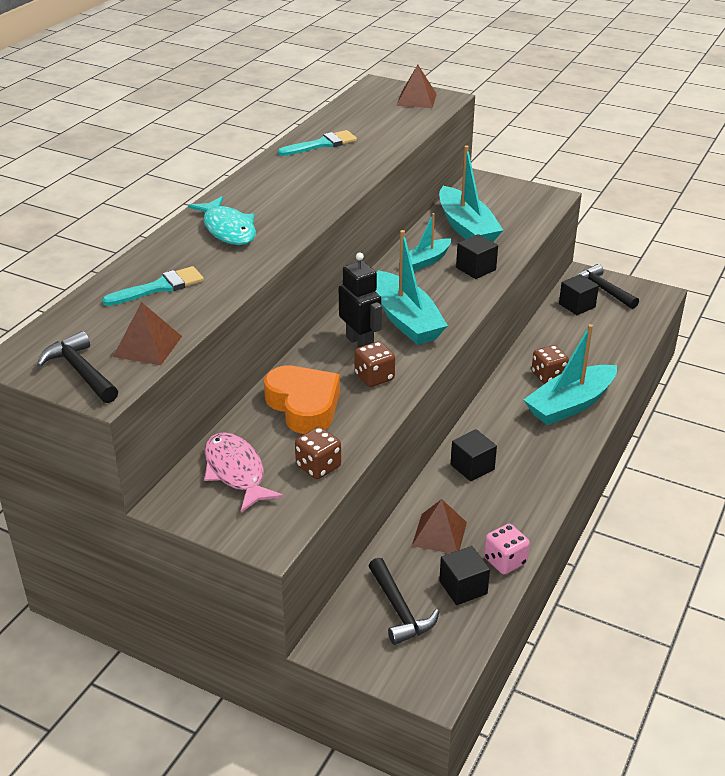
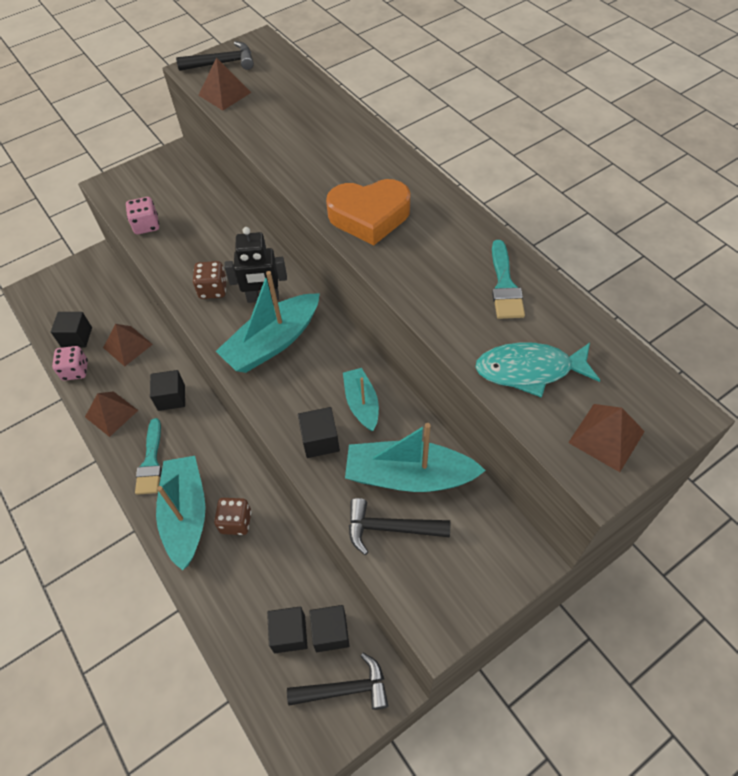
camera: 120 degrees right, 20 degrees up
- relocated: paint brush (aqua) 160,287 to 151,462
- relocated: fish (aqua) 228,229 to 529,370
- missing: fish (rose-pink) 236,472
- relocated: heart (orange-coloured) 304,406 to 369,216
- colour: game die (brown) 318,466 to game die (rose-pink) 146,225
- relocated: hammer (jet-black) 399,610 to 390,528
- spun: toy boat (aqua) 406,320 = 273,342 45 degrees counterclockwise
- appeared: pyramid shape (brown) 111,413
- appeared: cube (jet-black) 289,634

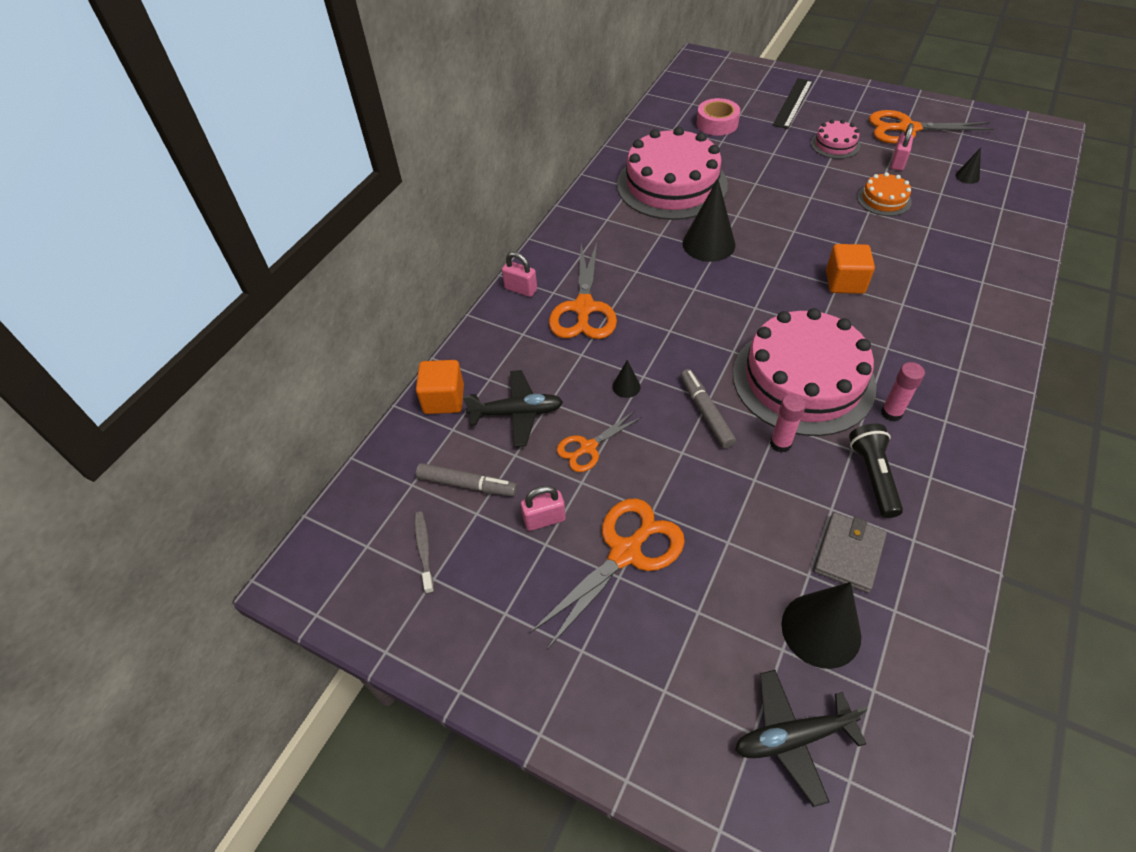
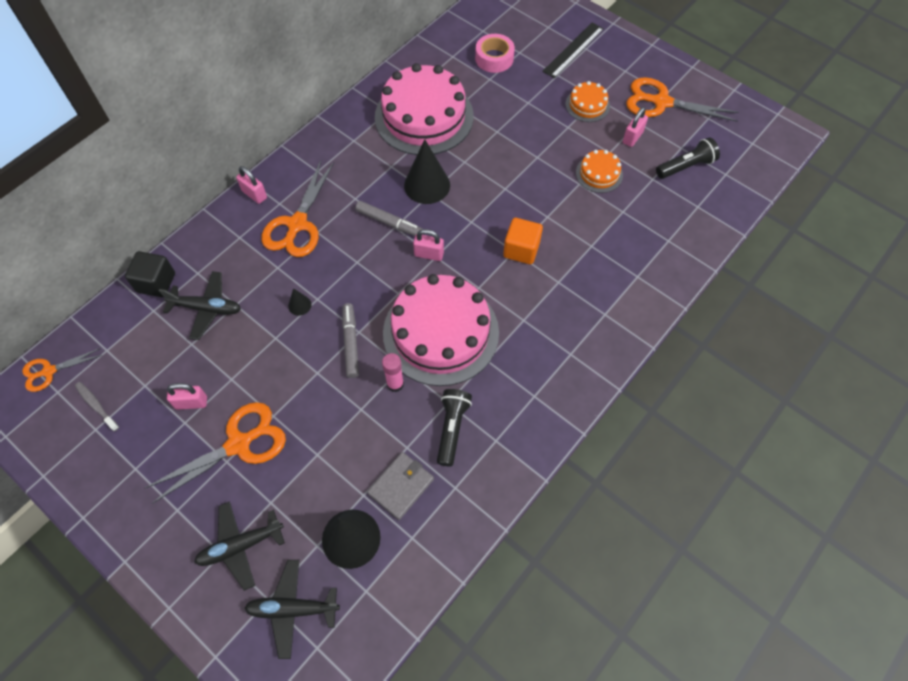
camera: 10 degrees right, 10 degrees up
- spun: toothbrush (grey) 424,550 = 96,405 45 degrees counterclockwise
- colour: cube (orange-coloured) 444,399 to cube (jet-black) 156,282
- relocated: marker pen (grey) 467,484 to 389,223
- relocated: pair of scissors (orange-coloured) 587,448 to 48,371
- colour: gateau (rose-pink) 835,144 to gateau (orange-coloured) 587,105
- missing: glue (rose-pink) 891,413
- exchanged: solid cone (jet-black) 967,176 to flashlight (jet-black) 686,166
- appeared: toy plane (jet-black) 240,546
- appeared: lock (rose-pink) 429,254

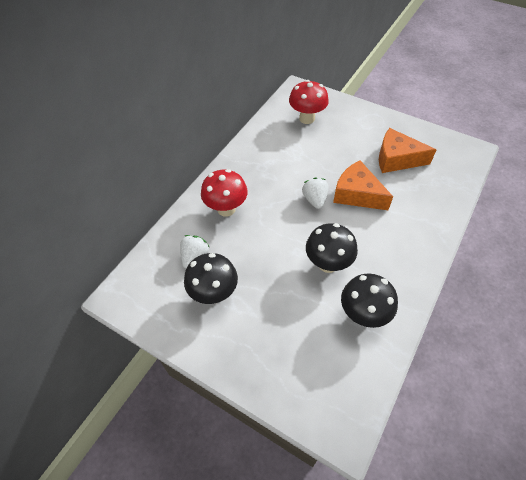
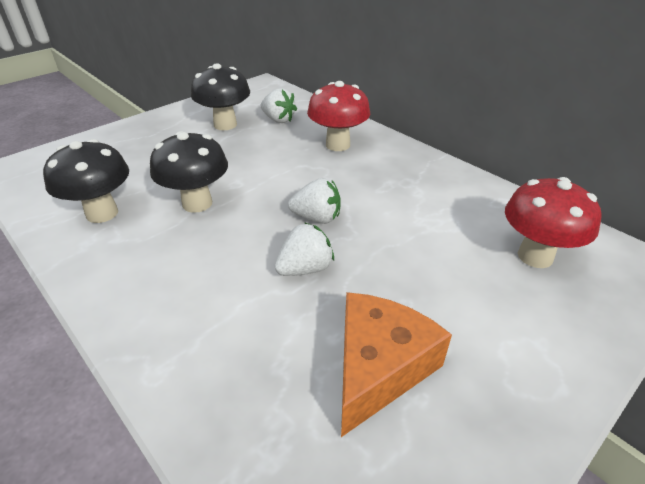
camera: 105 degrees right, 15 degrees down
- exchanged: cheese (orange-coloured) 357,194 to toy strawberry (snow-white) 305,268

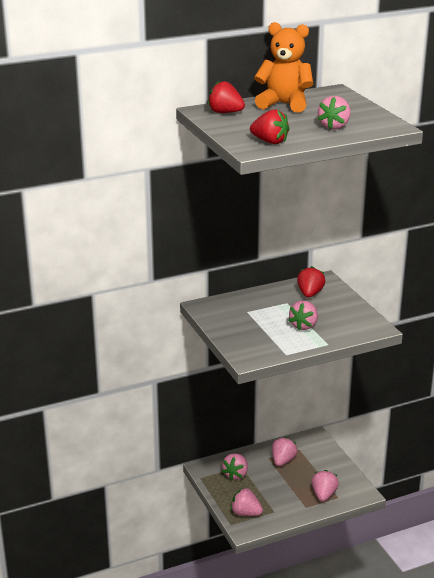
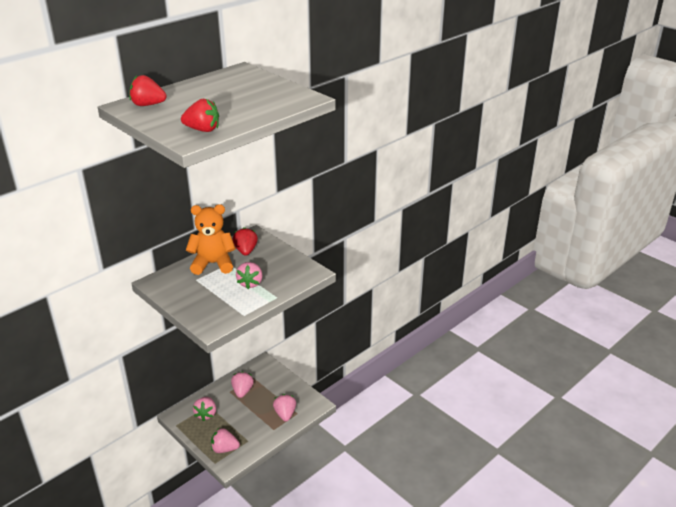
camera: 20 degrees left, 5 degrees up
- relocated: teddy bear (orange-coloured) 284,104 to 213,264
- missing: toy strawberry (rose-pink) 334,126

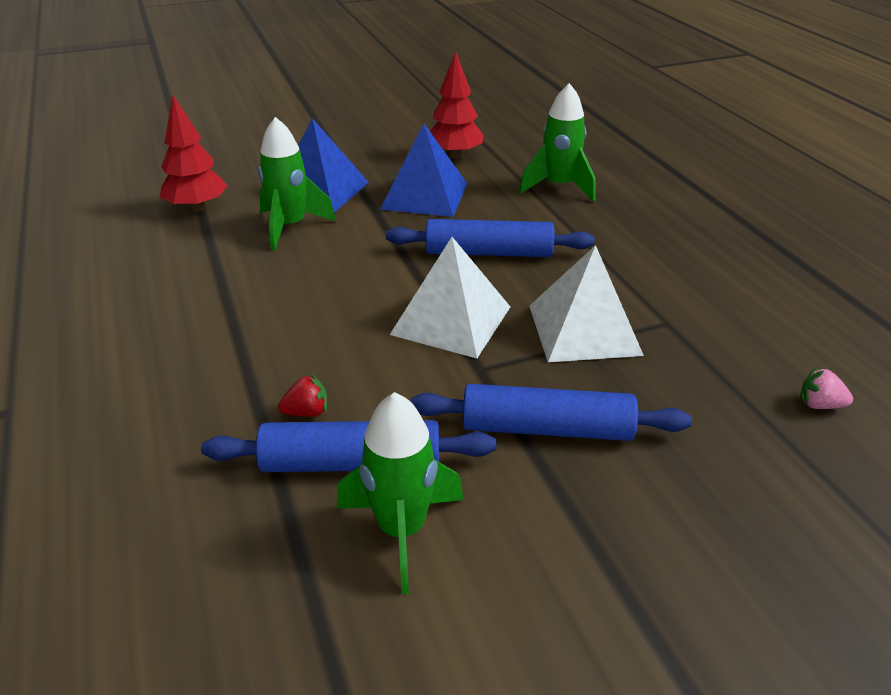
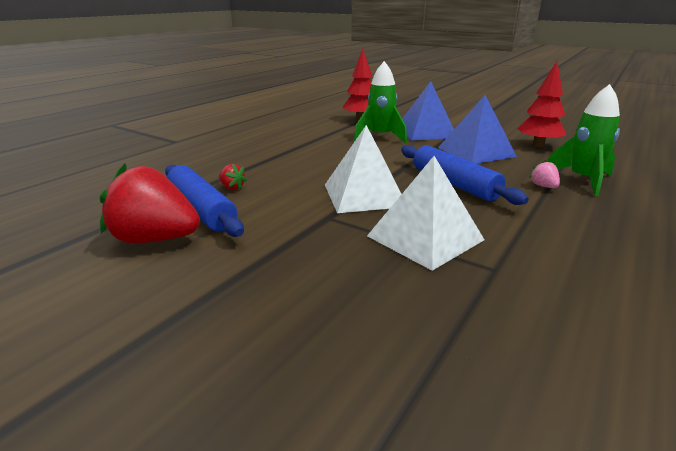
camera: 55 degrees right, 10 degrees down
- exchanged: rocket (emerald) 401,530 to toy strawberry (red) 155,239
- missing: dough roller (cobalt) 546,428
- relocated: toy strawberry (rose-pink) 819,405 to 543,186

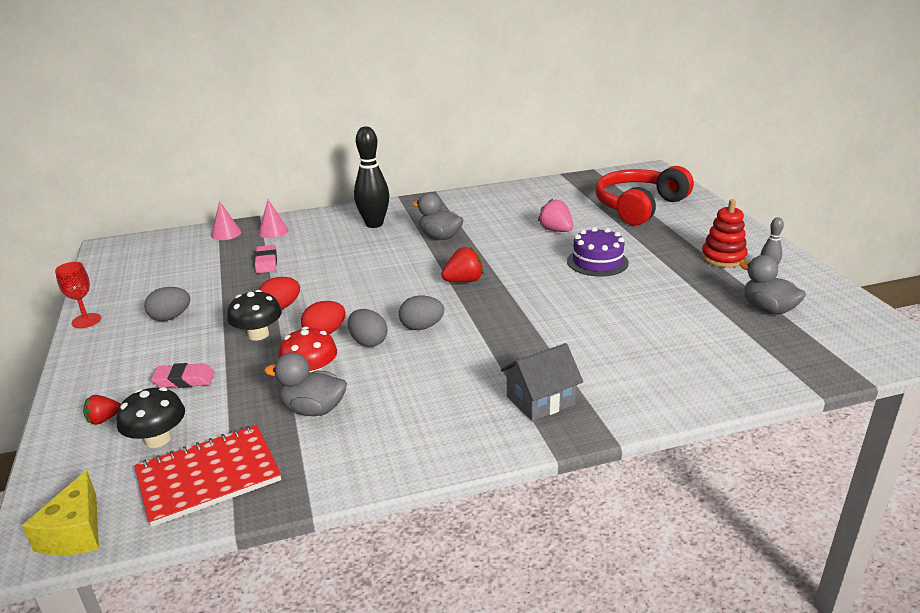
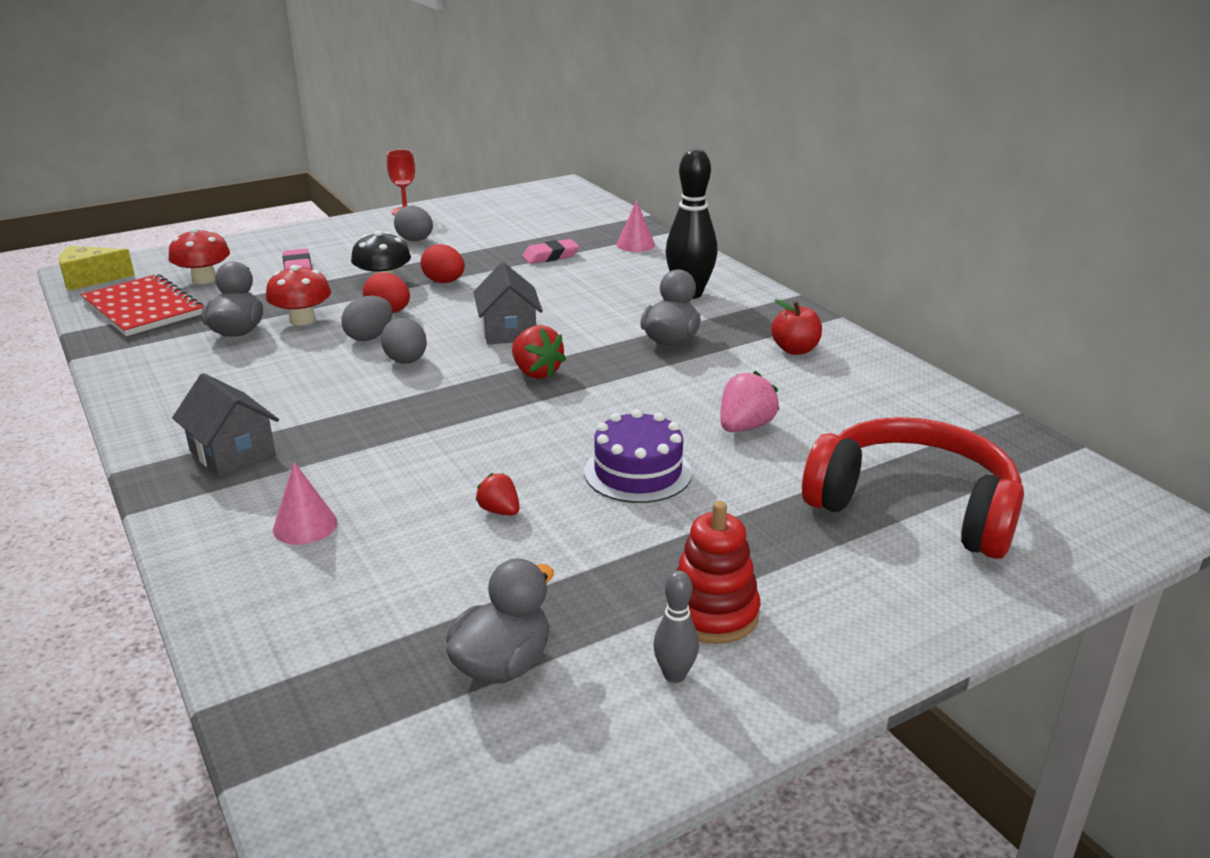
camera: 75 degrees right, 0 degrees up
- relocated: toy strawberry (red) 103,419 to 499,511
- colour: toadstool (jet-black) 157,439 to toadstool (red) 204,279
- relocated: solid cone (rose-pink) 226,233 to 305,525
- appeared: toy house (grey) 508,331
- appeared: apple (red) 795,350

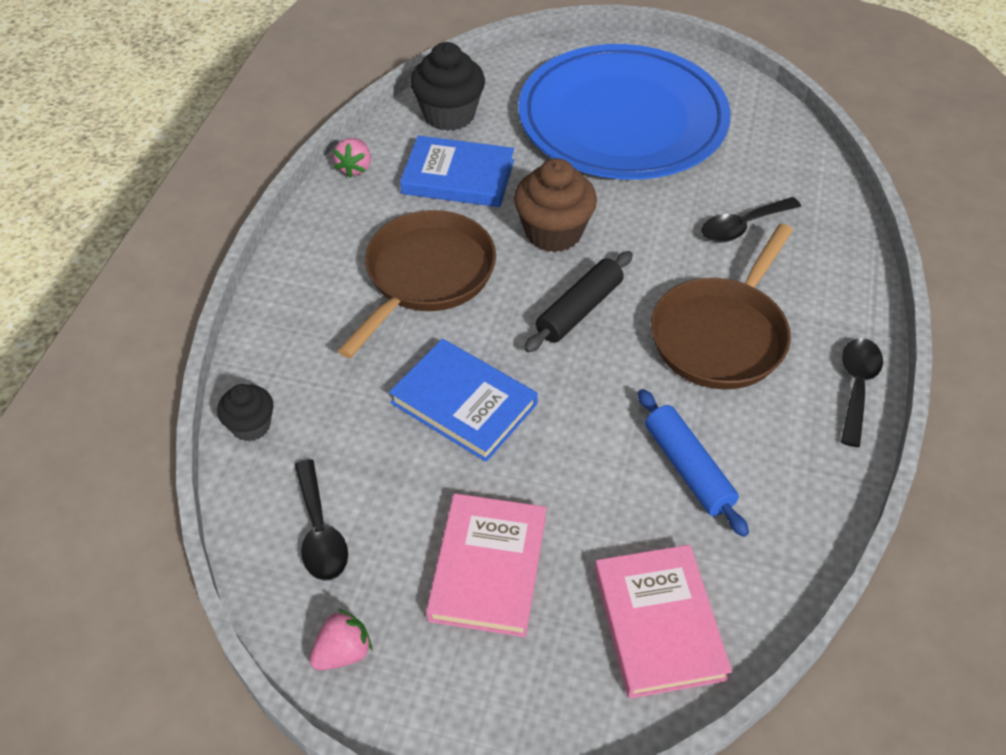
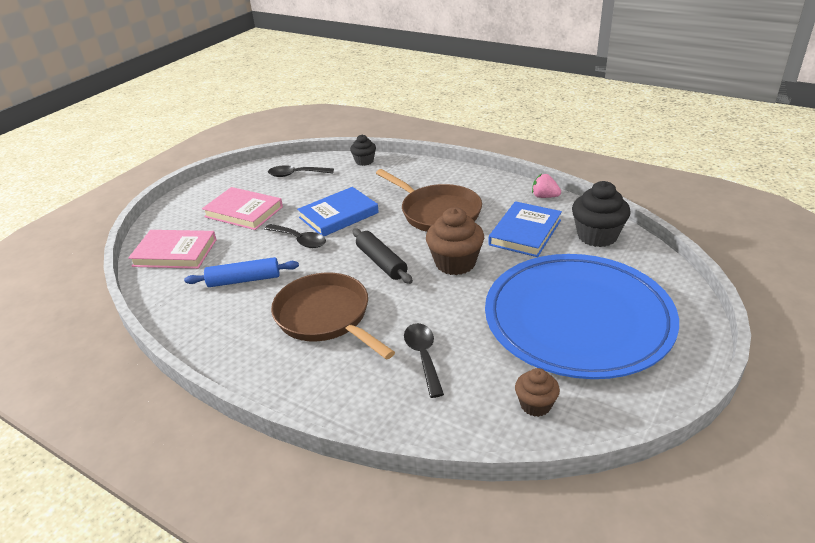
camera: 110 degrees right, 15 degrees down
- missing: toy strawberry (rose-pink) 343,652
- relocated: teaspoon (jet-black) 856,387 to 299,240
- appeared: cupcake (brown) 535,405

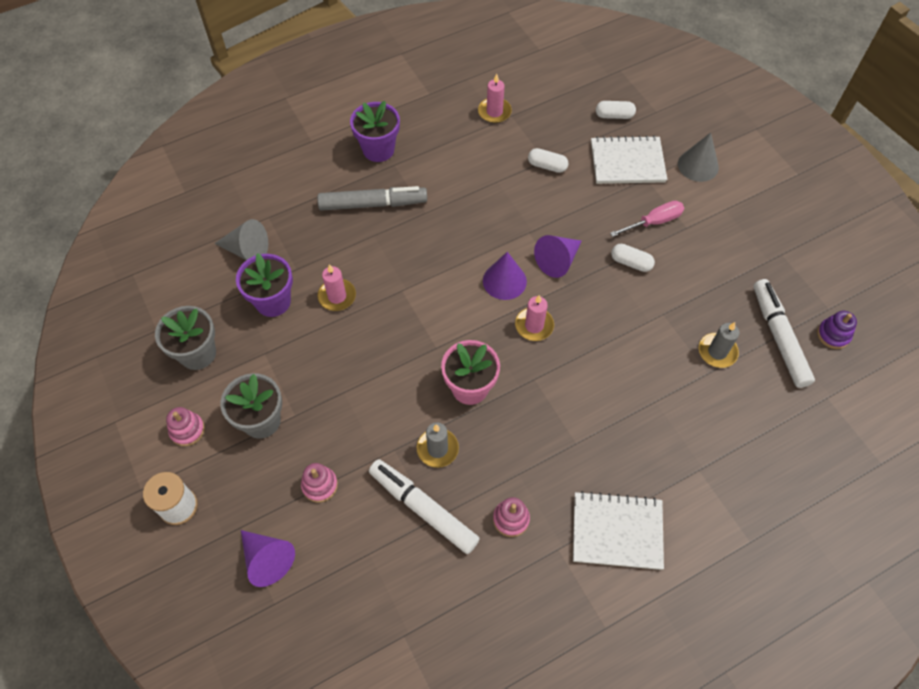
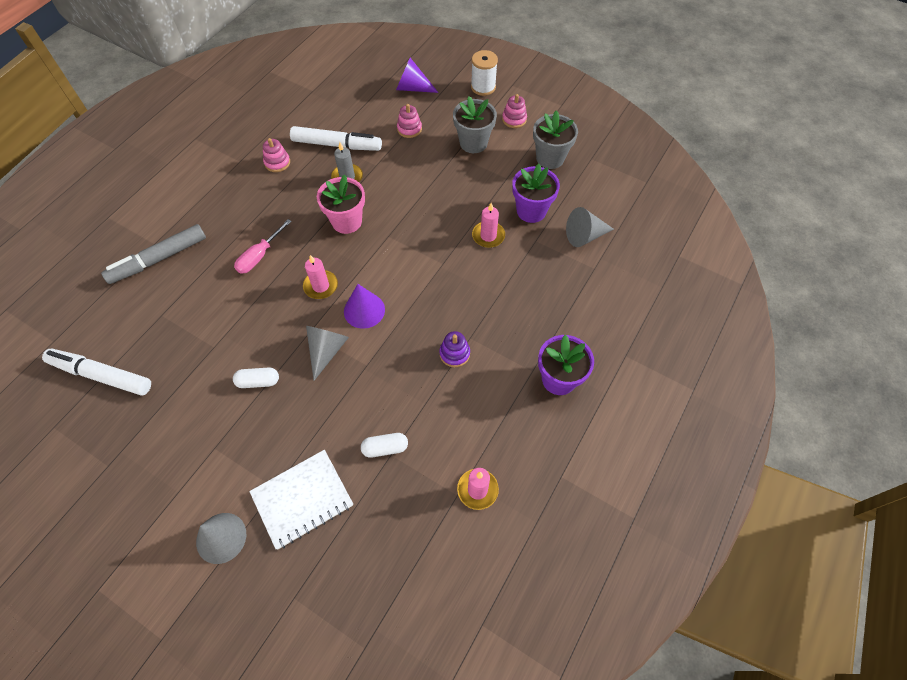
camera: 150 degrees right, 0 degrees up
- relocated: marker pen (grey) 373,204 to 158,259
- colour: solid cone (royal purple) 558,261 to solid cone (grey) 327,350
- missing: notepad (snow-white) 617,531
- missing: capsule (snow-white) 614,115
- relocated: hand screwdriver (rose-pink) 653,222 to 260,256
- missing: pillar candle (grey) 717,352
- spun: marker pen (snow-white) 779,337 = 101,375 150 degrees clockwise
- relocated: stacking toy (royal purple) 833,335 to 454,353

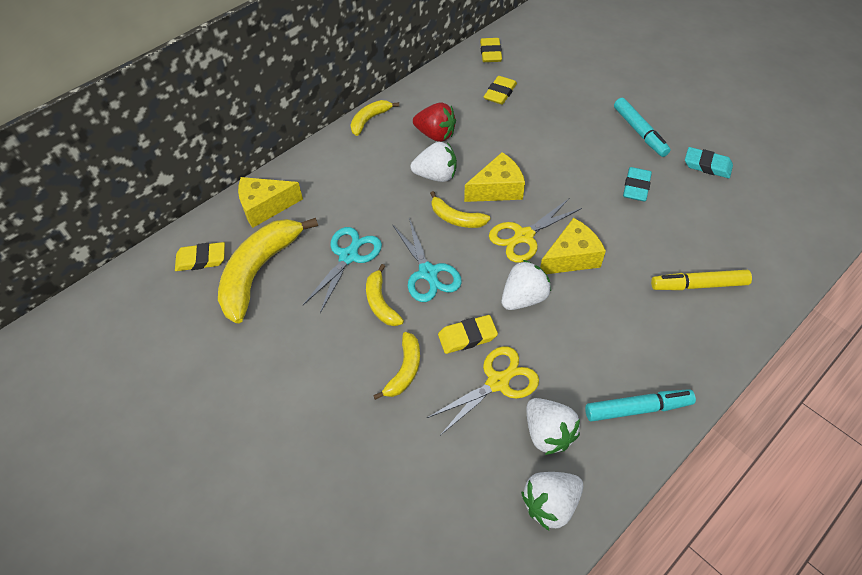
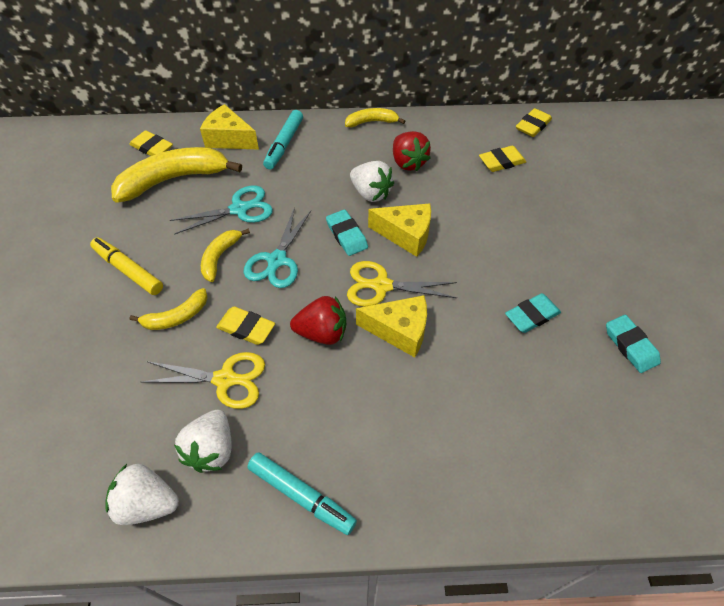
camera: 40 degrees right, 0 degrees up
- exchanged: toy banana (yellow) 456,218 to pencil eraser (aqua) 346,235
- colour: toy strawberry (snow-white) 523,298 to toy strawberry (red) 322,333
- relocated: marker pen (aqua) 639,132 to 284,144
- relocated: marker pen (yellow) 699,285 to 128,271

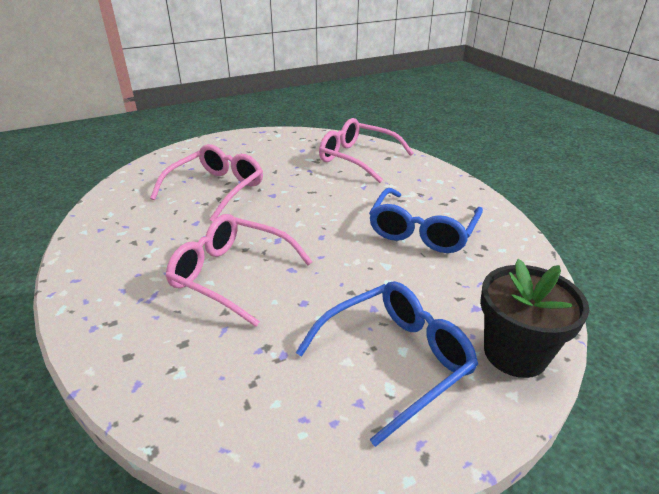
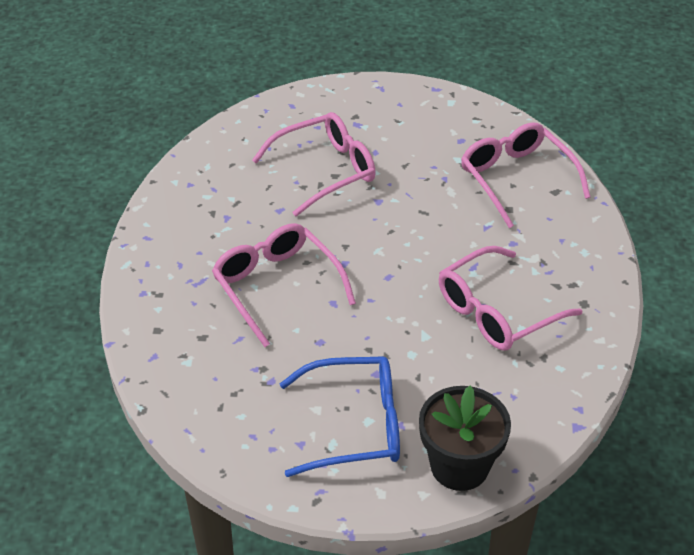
camera: 30 degrees right, 10 degrees up
- colour: eyeglasses (cobalt) 422,231 to eyeglasses (rose-pink) 495,312

